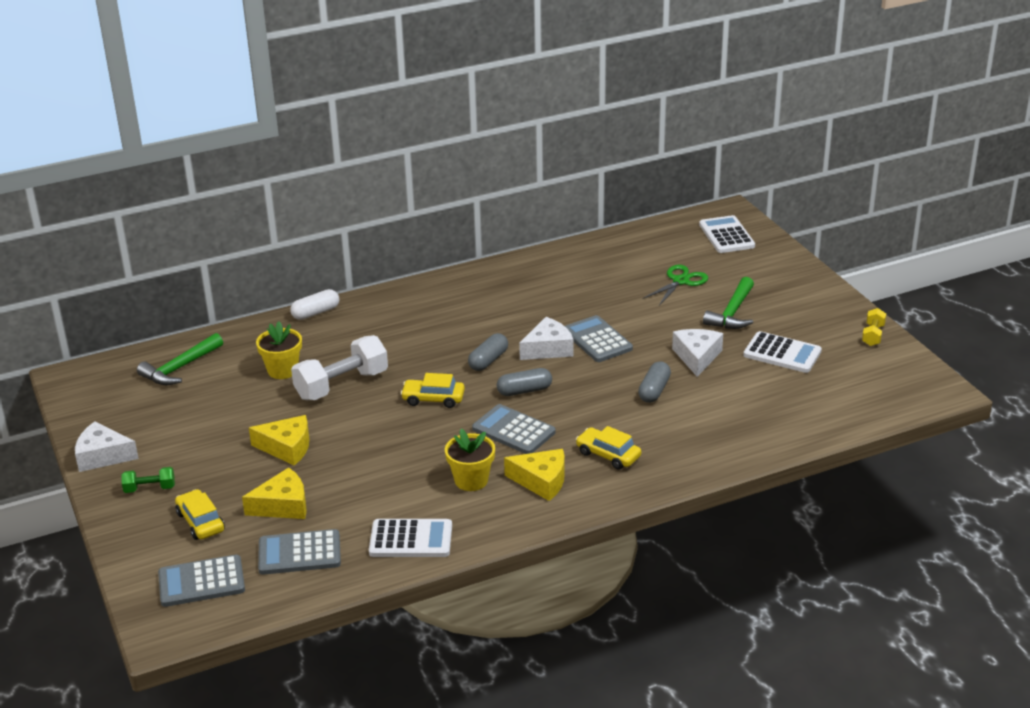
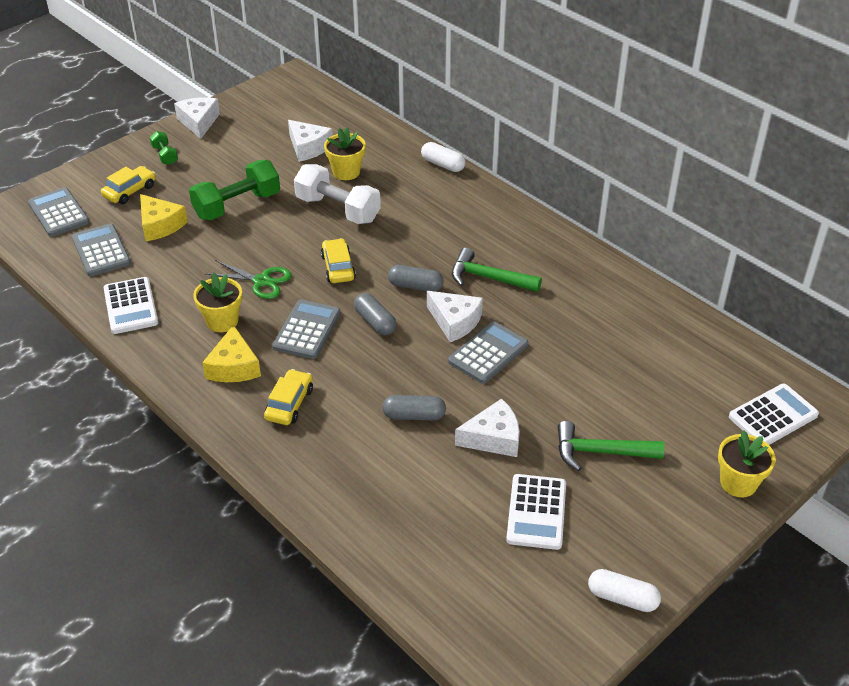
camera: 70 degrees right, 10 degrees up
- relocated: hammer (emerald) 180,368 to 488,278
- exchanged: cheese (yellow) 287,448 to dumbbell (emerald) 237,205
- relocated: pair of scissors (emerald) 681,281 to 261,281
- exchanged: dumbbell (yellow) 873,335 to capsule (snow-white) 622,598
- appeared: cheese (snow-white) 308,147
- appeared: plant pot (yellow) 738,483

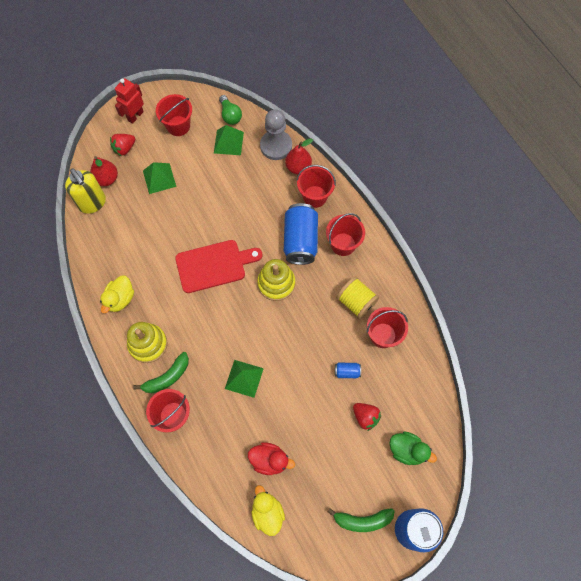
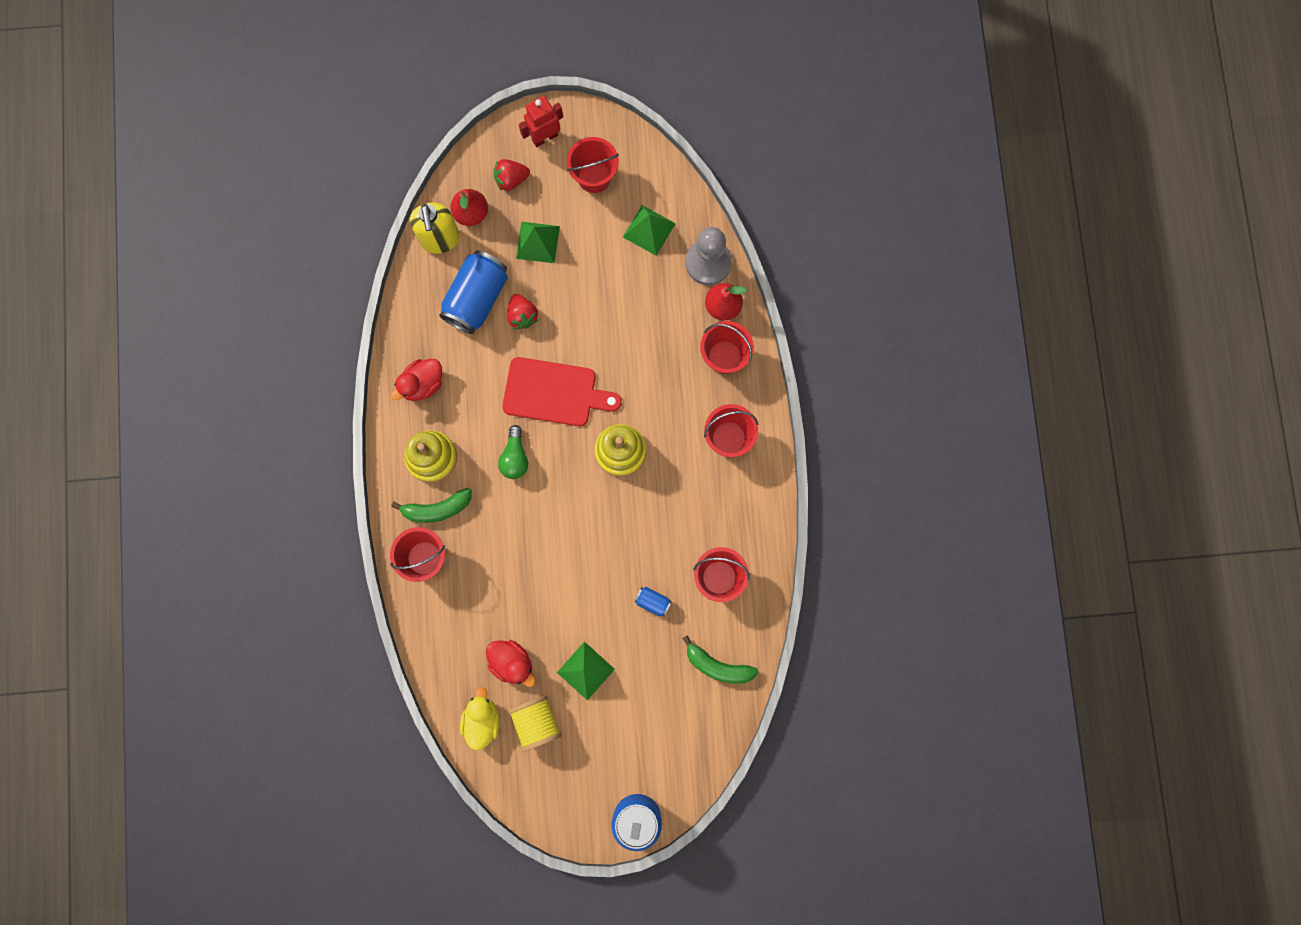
camera: 25 degrees right, 10 degrees up
- colour: duck (yellow) 120,299 to duck (red) 422,384
- relocated: light bulb (emerald) 230,115 to 515,457
- relocated: pyramid shape (emerald) 244,378 to 585,670
- relocated: can (cobalt) 300,240 to 476,298
- relocated: toy banana (emerald) 362,520 to 717,666
- relocated: spool (yellow) 356,302 to 536,722
- relocated: toy strawberry (red) 365,417 to 522,315
- missing: duck (emerald) 407,450

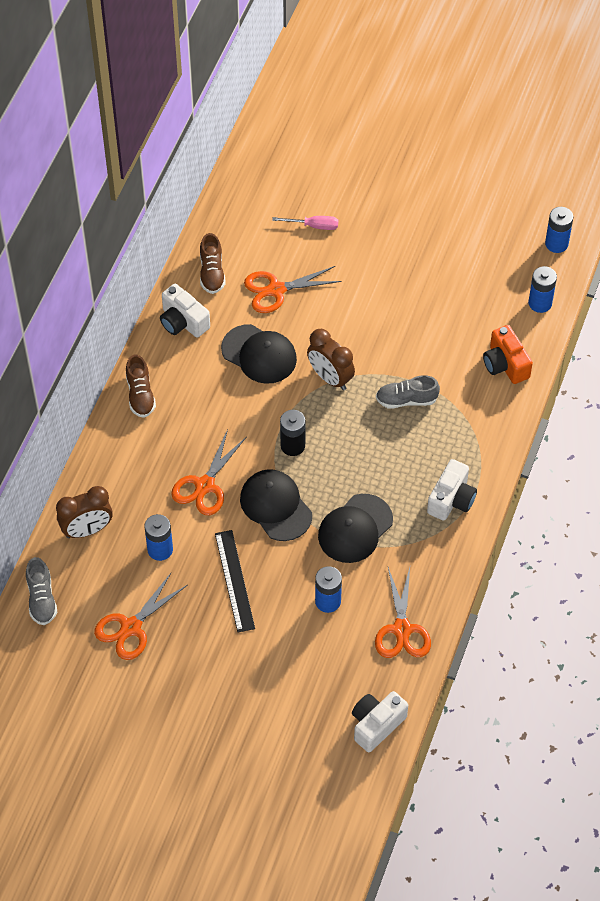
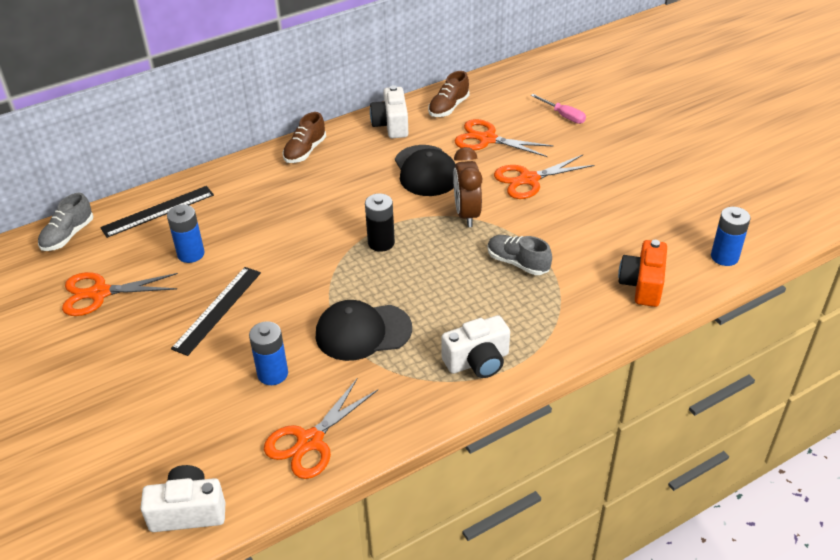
camera: 40 degrees right, 15 degrees down
- exchanged: clock (brown) 87,530 to measuring stick (jet-black) 158,211
- relocated: pair of scissors (orange-coloured) 205,485 to 529,179
- missing: peaked cap (jet-black) 275,506
- missing: battery (cobalt) 556,244

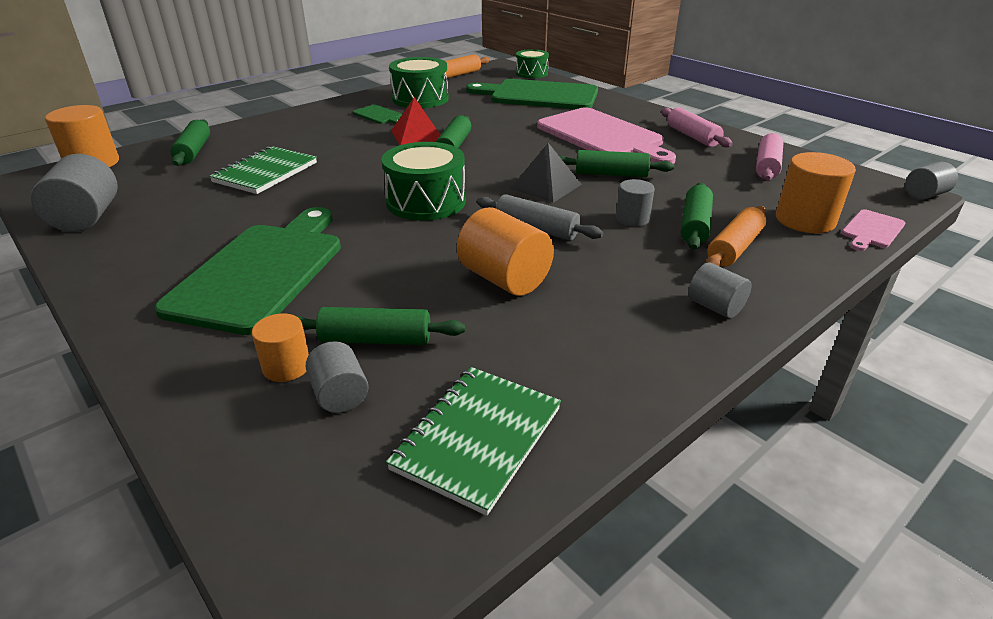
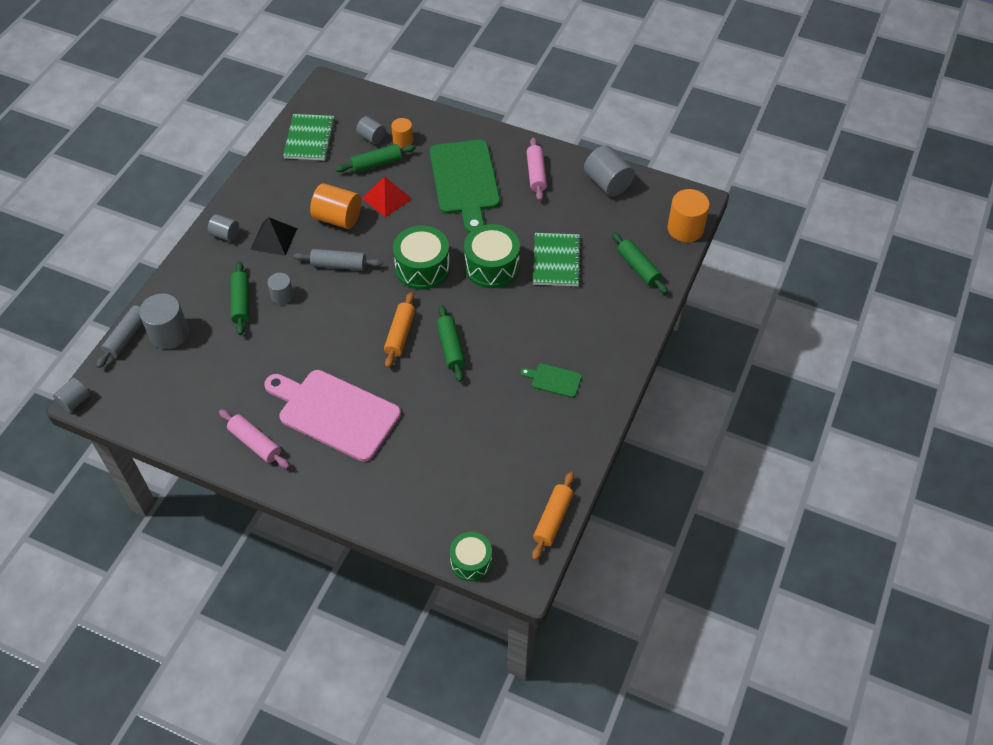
camera: 155 degrees right, 20 degrees up
- relocated: drum (emerald) 420,99 to 492,266
- relocated: pyramid shape (red) 417,135 to 387,198
- missing: bread board (emerald) 539,95
- relocated: pyramid shape (jet-black) 546,186 to 274,239
- missing: dough roller (emerald) 611,174
- relocated: dough roller (orange-coloured) 734,248 to 400,334
- relocated: dough roller (rose-pink) 767,166 to 536,174
- colour: cylinder shape (orange-coloured) 805,220 to cylinder shape (grey) 169,334
- exchanged: bread board (rose-pink) 872,230 to dough roller (grey) 127,336

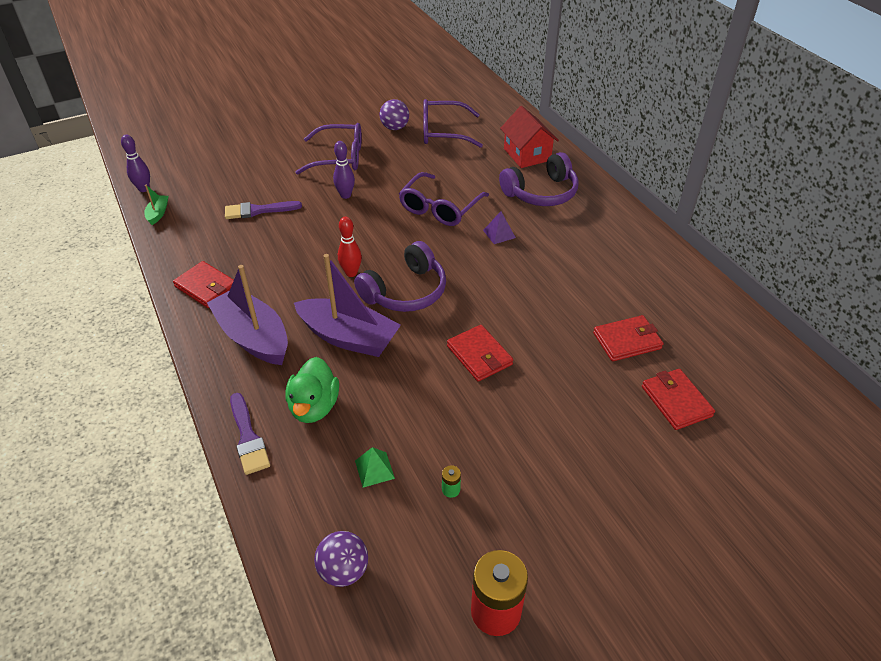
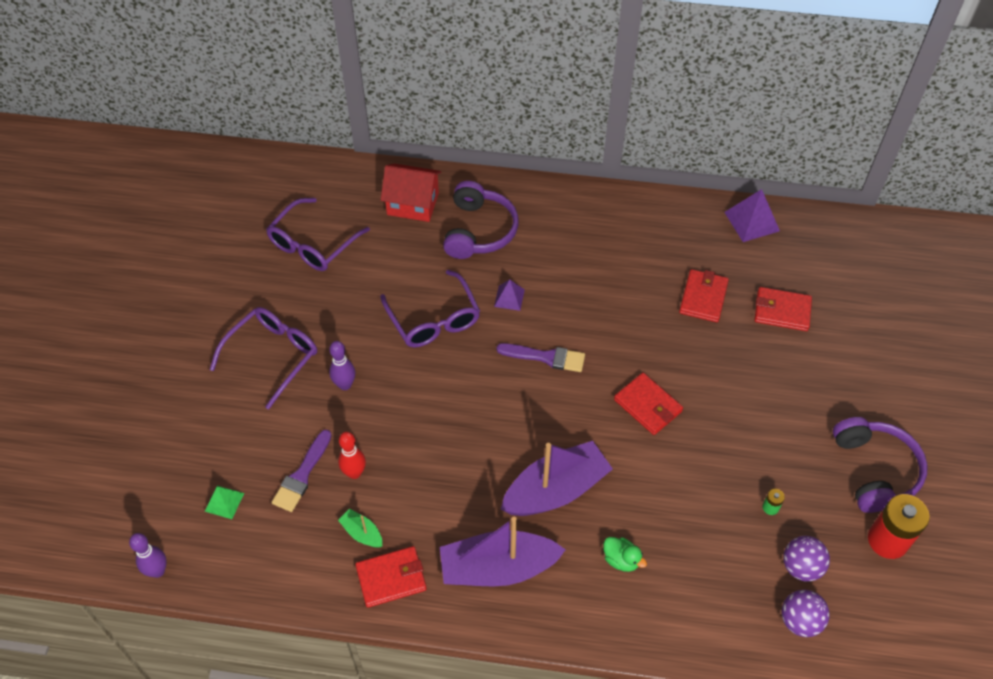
camera: 55 degrees left, 10 degrees up
- relocated: toy boat (emerald) 158,213 to 362,533
- relocated: paint brush (royal purple) 248,437 to 546,357
- size: duck (emerald) 314,406 = 621,560 x0.60
- relocated: bowling pin (red) 351,273 to 354,473
- relocated: headset (royal purple) 406,291 to 875,470
- relocated: pyramid shape (emerald) 374,469 to 224,502
- relocated: play ball (royal purple) 395,128 to 801,567
- spun: card wallet (red) 479,355 = 648,405 45 degrees clockwise
- appeared: pyramid shape (royal purple) 751,221

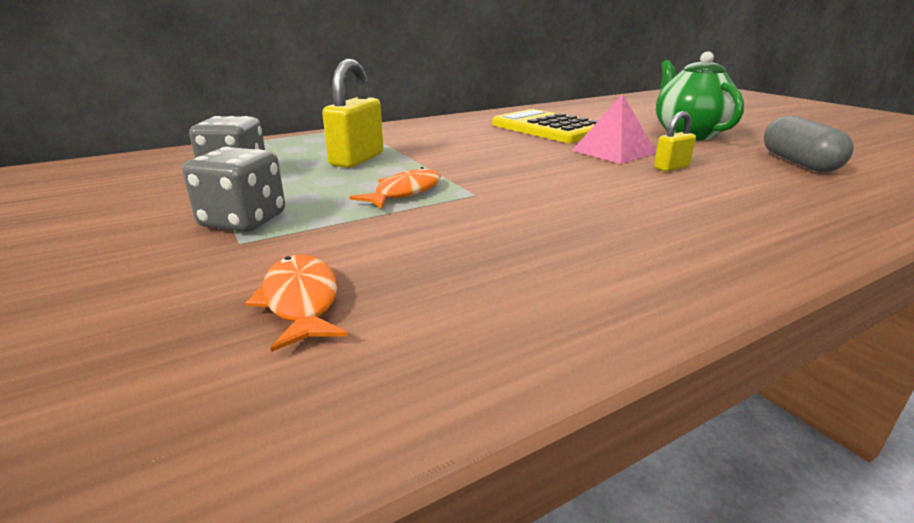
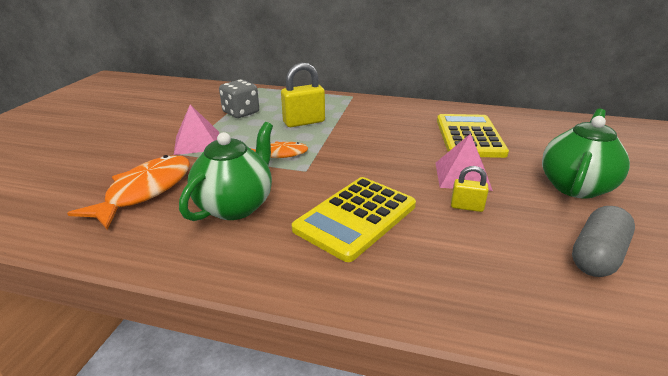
camera: 45 degrees right, 5 degrees up
- exchanged: game die (grey) 243,221 to pyramid shape (rose-pink) 197,142
- size: fish (orange-coloured) 301,301 = 145,191 x1.70
- appeared: china teapot (emerald) 236,206
- appeared: adding machine (yellow) 355,217

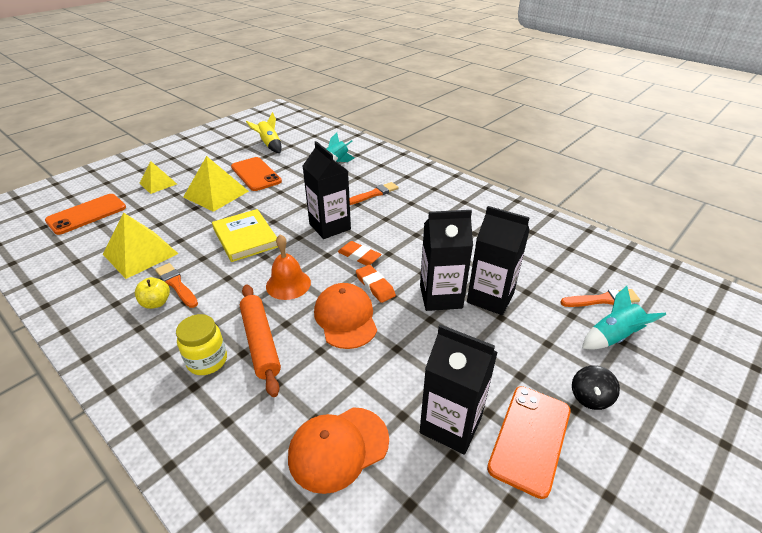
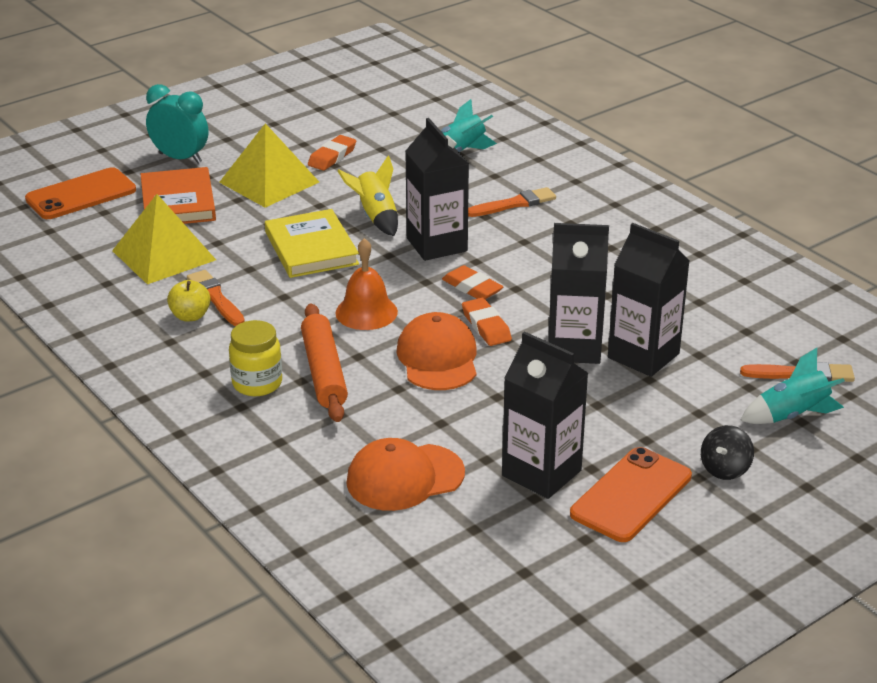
camera: 10 degrees right, 5 degrees down
- exchanged: pyramid shape (yellow) 158,183 to clock (aqua) 180,158
- exchanged: mobile phone (orange-coloured) 256,174 to pencil eraser (orange-coloured) 332,157
- relocated: rocket (yellow) 269,145 to 375,217
- appeared: book (orange-coloured) 178,202

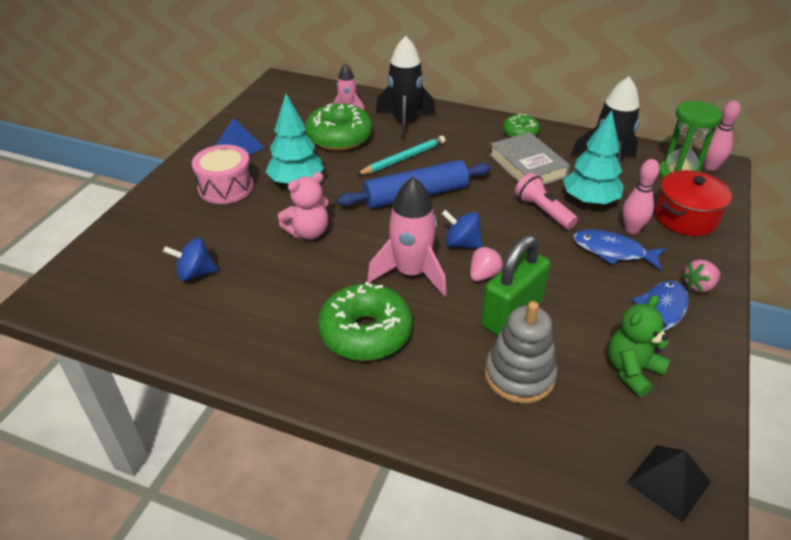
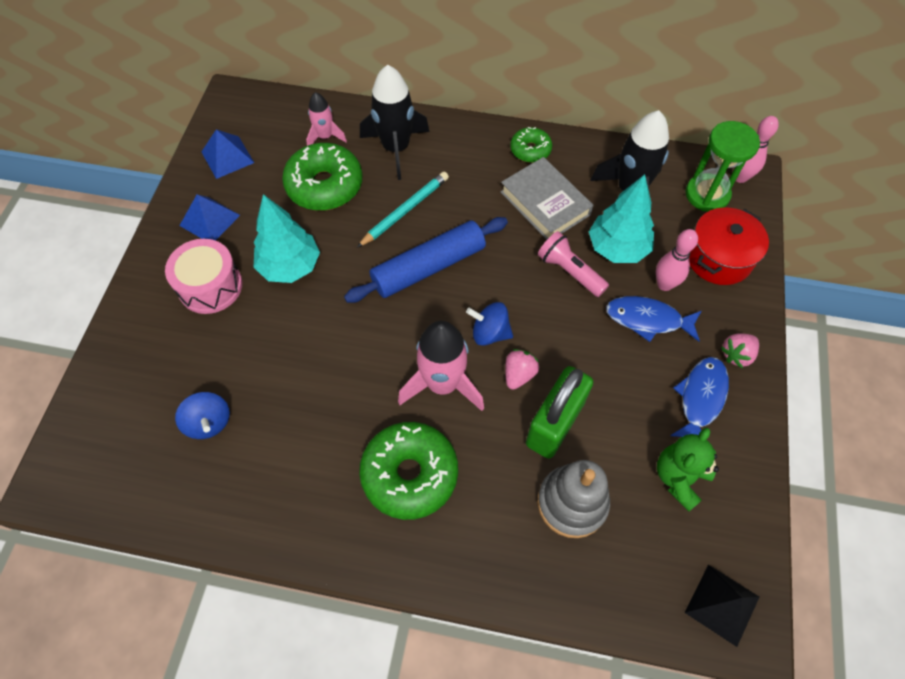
camera: 10 degrees left, 20 degrees up
- spun: toy top (cobalt) 195,273 = 209,422 105 degrees counterclockwise
- missing: teddy bear (rose-pink) 308,232
- appeared: pyramid shape (cobalt) 227,157

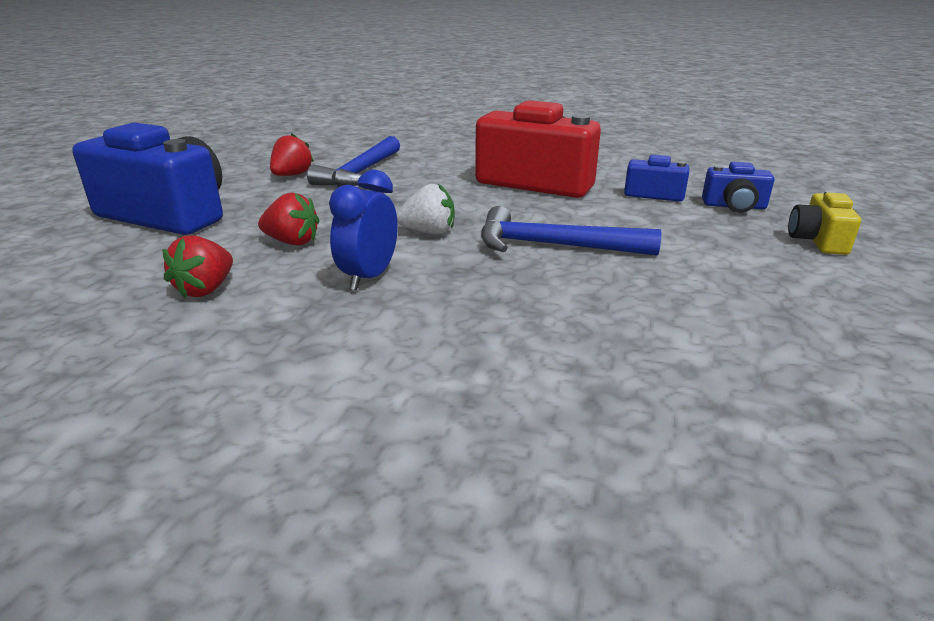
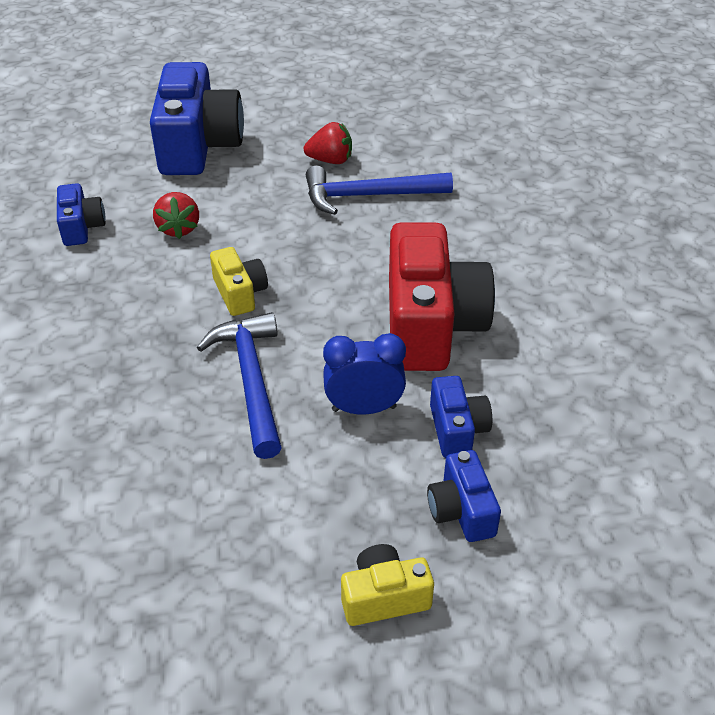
camera: 65 degrees right, 15 degrees up
- exchanged: toy strawberry (red) 206,289 to camera (cobalt) 81,227
- relocated: clock (cobalt) 369,277 to 364,408
- exchanged: toy strawberry (snow-white) 429,232 to camera (yellow) 240,293

